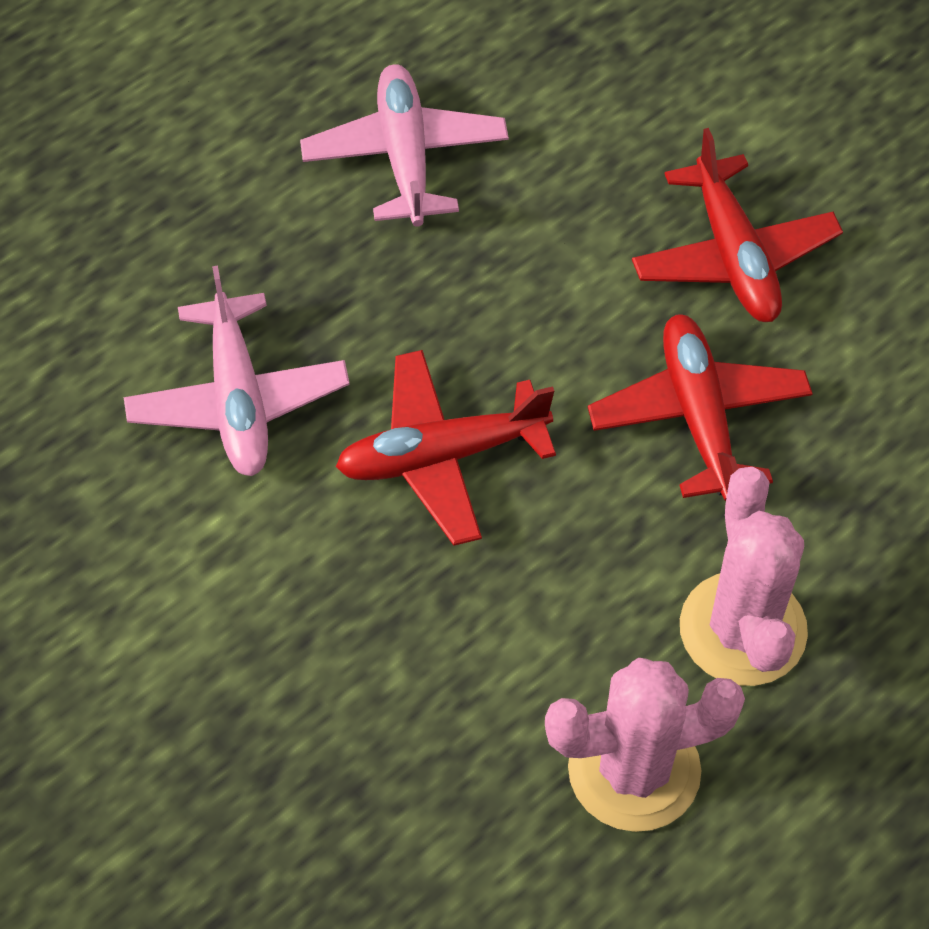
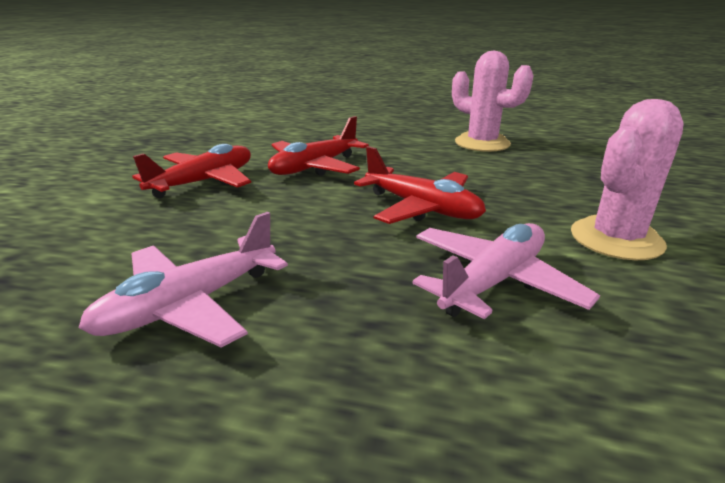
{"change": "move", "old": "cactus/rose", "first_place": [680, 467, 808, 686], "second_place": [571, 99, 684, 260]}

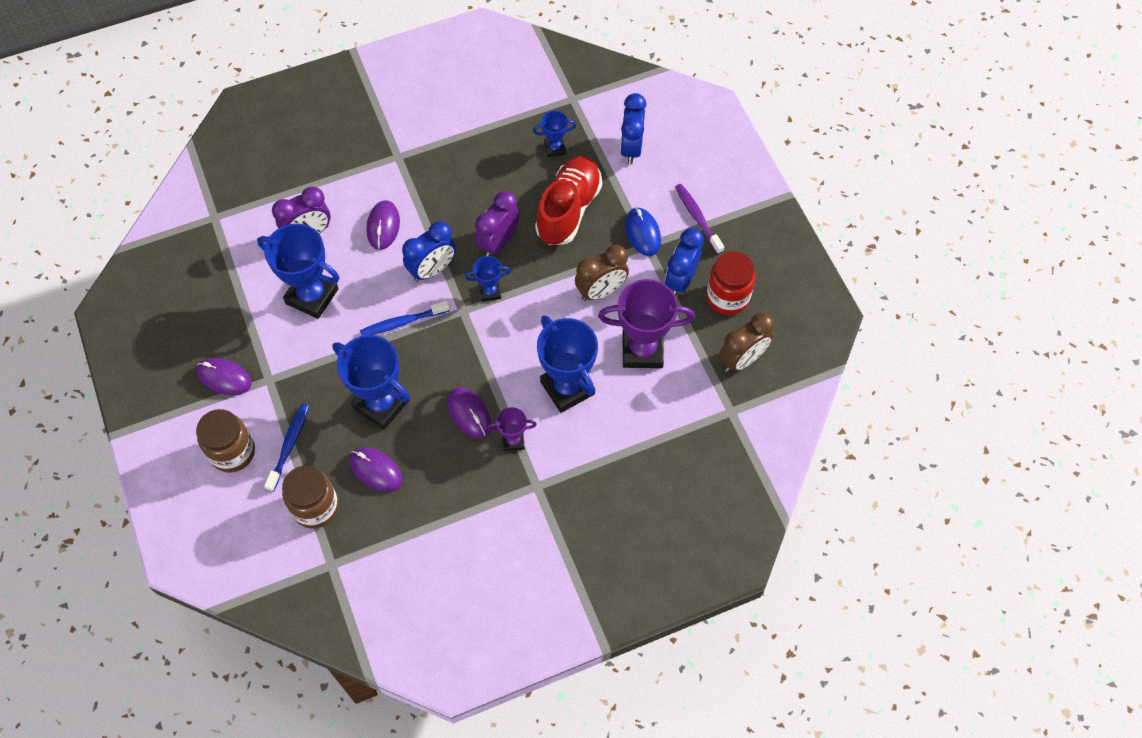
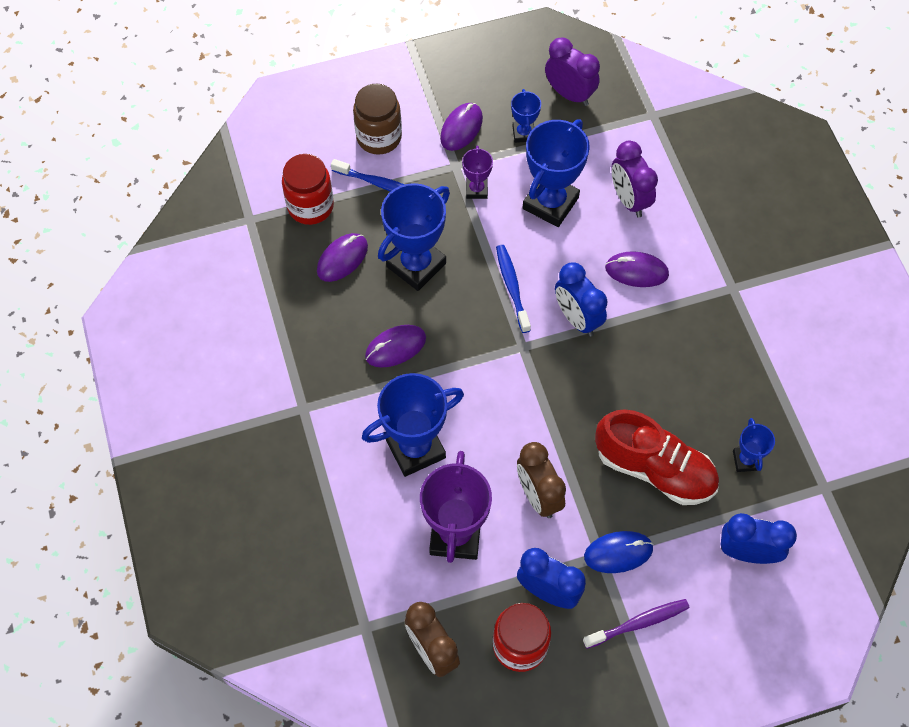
{"change": "move", "old": "trophée/bleu", "first_place": [465, 256, 511, 302], "second_place": [511, 89, 541, 143]}
{"change": "move", "old": "réveil/violet", "first_place": [475, 191, 520, 256], "second_place": [545, 37, 600, 106]}
{"change": "move", "old": "trophée/violet", "first_place": [487, 407, 537, 451], "second_place": [462, 146, 493, 199]}
{"change": "recolor", "old": "bocal/marron", "new": "bocal/rouge", "first_place": [282, 466, 339, 529], "second_place": [282, 154, 334, 225]}

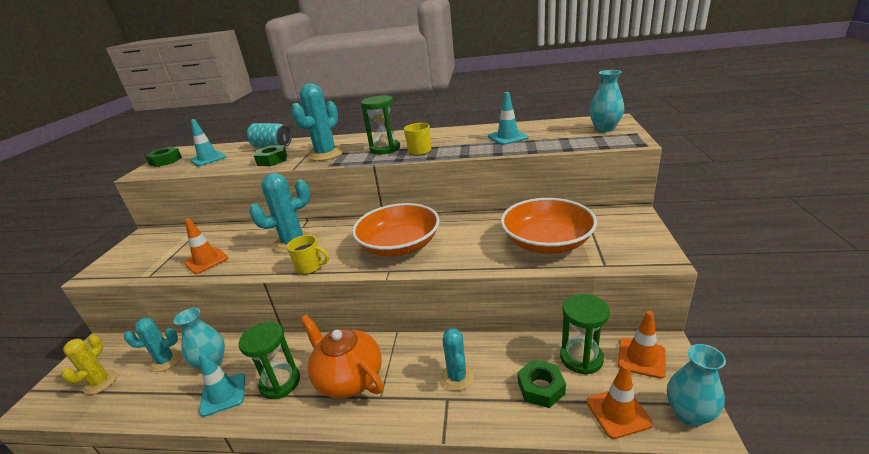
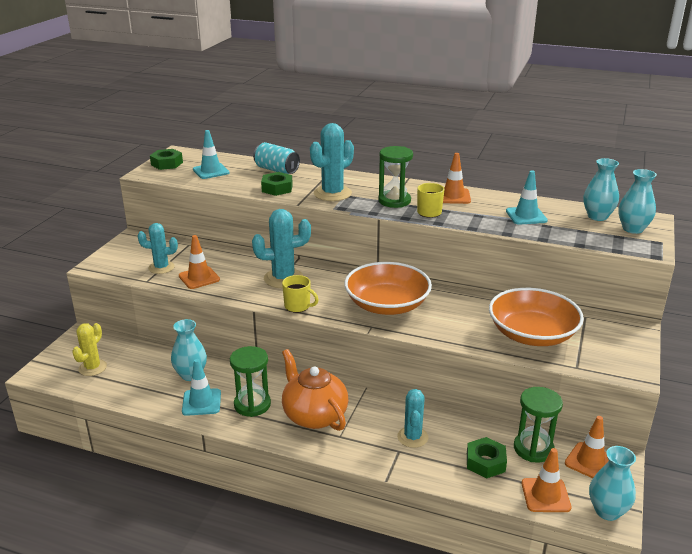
{"change": "insert", "new": "cône de chantier/orange", "second_place": [443, 153, 471, 204]}
{"change": "insert", "new": "vase/turquoise", "second_place": [583, 158, 619, 221]}
{"change": "move", "old": "cactus/turquoise", "first_place": [124, 318, 181, 372], "second_place": [138, 223, 178, 274]}

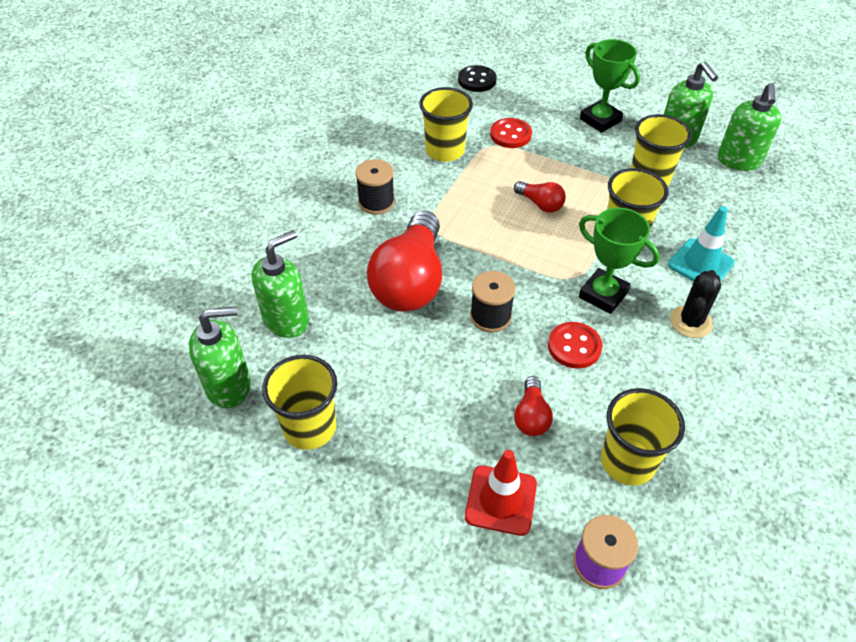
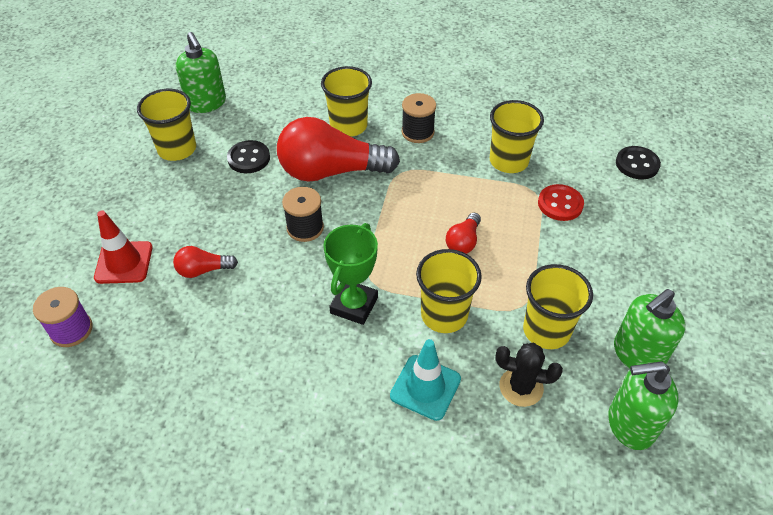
{"change": "delete", "old": "distributeur de savon/vert", "first_place": [252, 230, 309, 338]}
{"change": "delete", "old": "bouton/rouge", "first_place": [548, 322, 603, 369]}
{"change": "delete", "old": "trophée/vert", "first_place": [580, 39, 640, 133]}
{"change": "insert", "new": "bouton/noir", "second_place": [227, 140, 270, 173]}
{"change": "move", "old": "gobelet/jaune", "first_place": [601, 388, 685, 485], "second_place": [321, 66, 372, 137]}
{"change": "move", "old": "cactus/noir", "first_place": [670, 270, 721, 338], "second_place": [495, 343, 563, 407]}

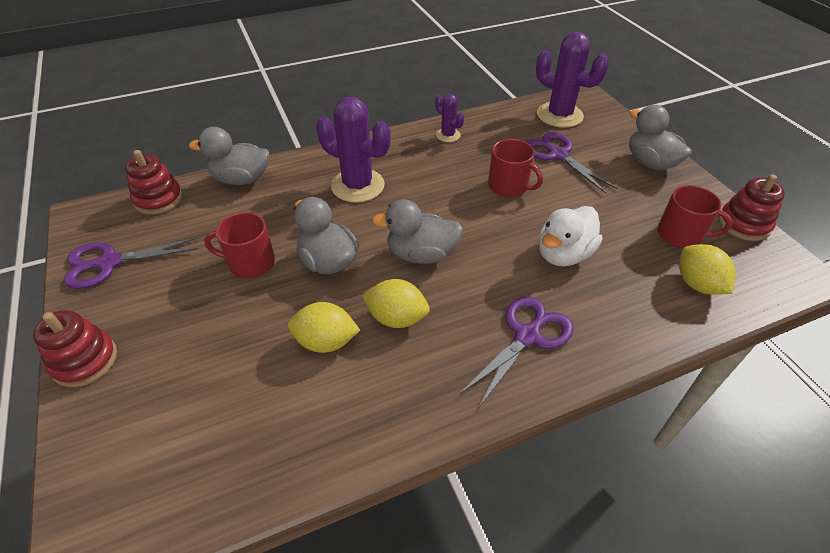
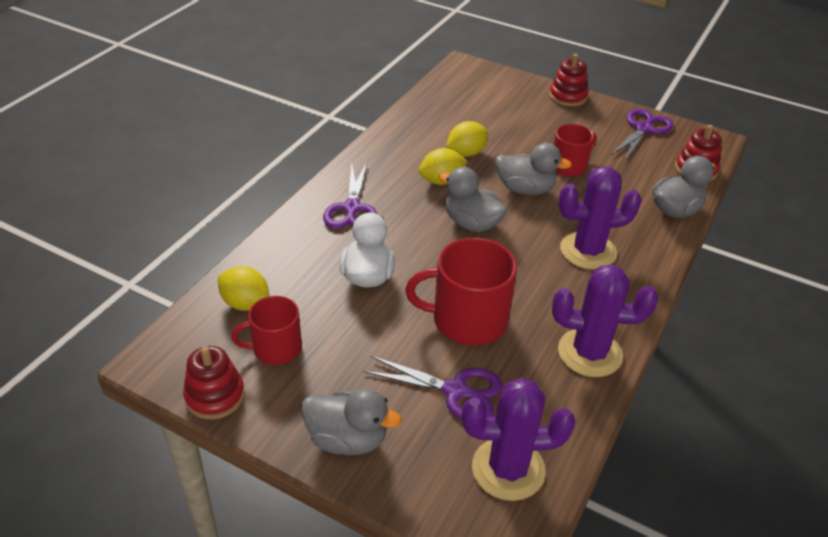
{"change": "rotate", "old": "canard/gris", "first_place": [372, 199, 463, 264], "second_place": [439, 167, 507, 232], "degrees": -105}
{"change": "resize", "old": "cactus/violet", "first_place": [435, 94, 464, 142], "second_place": [552, 264, 658, 377], "factor": 1.94}
{"change": "resize", "old": "tasse/rouge", "first_place": [488, 139, 543, 197], "second_place": [405, 237, 517, 346], "factor": 1.62}

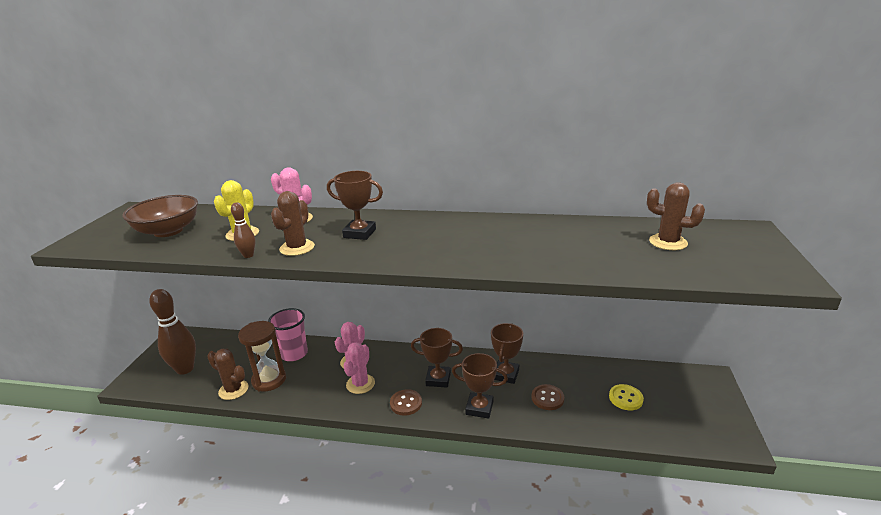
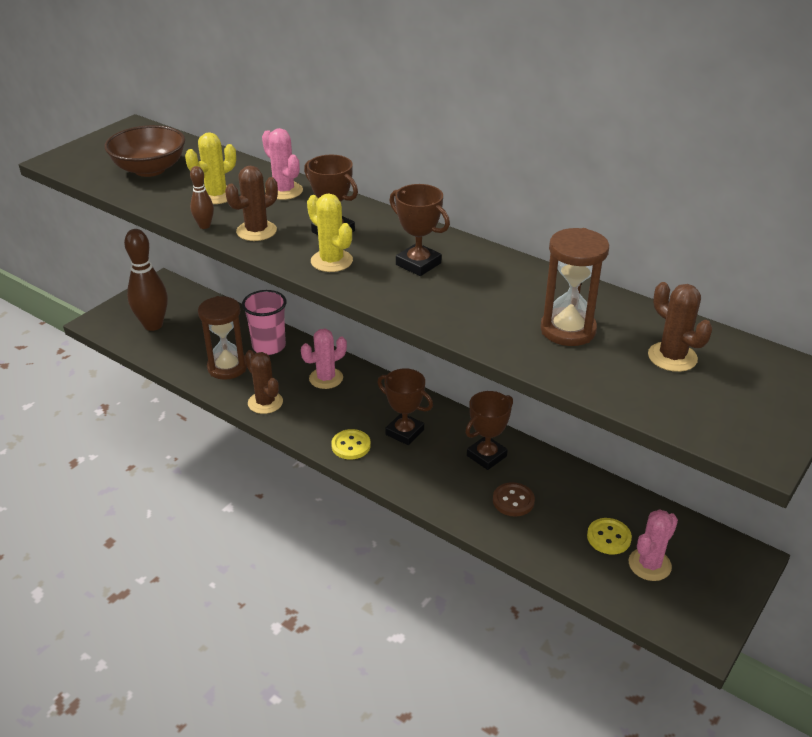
{"change": "insert", "new": "cactus/jaune", "second_place": [307, 193, 353, 272]}
{"change": "insert", "new": "sablier/marron", "second_place": [540, 228, 609, 346]}
{"change": "move", "old": "cactus/marron", "first_place": [207, 349, 249, 400], "second_place": [245, 350, 283, 414]}
{"change": "move", "old": "cactus/rose", "first_place": [344, 342, 375, 394], "second_place": [629, 509, 678, 581]}
{"change": "move", "old": "trophée/marron", "first_place": [452, 353, 508, 419], "second_place": [389, 184, 450, 276]}
{"change": "recolor", "old": "bouton/marron", "new": "bouton/jaune", "first_place": [390, 389, 422, 416], "second_place": [331, 429, 371, 459]}

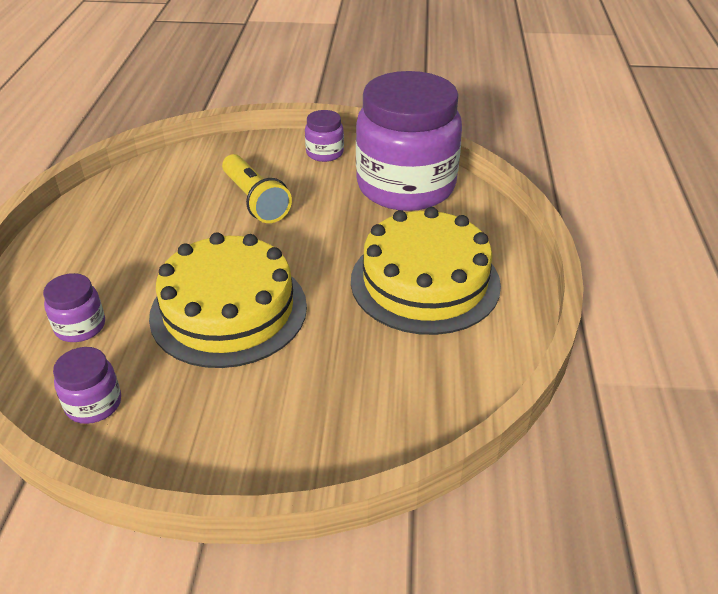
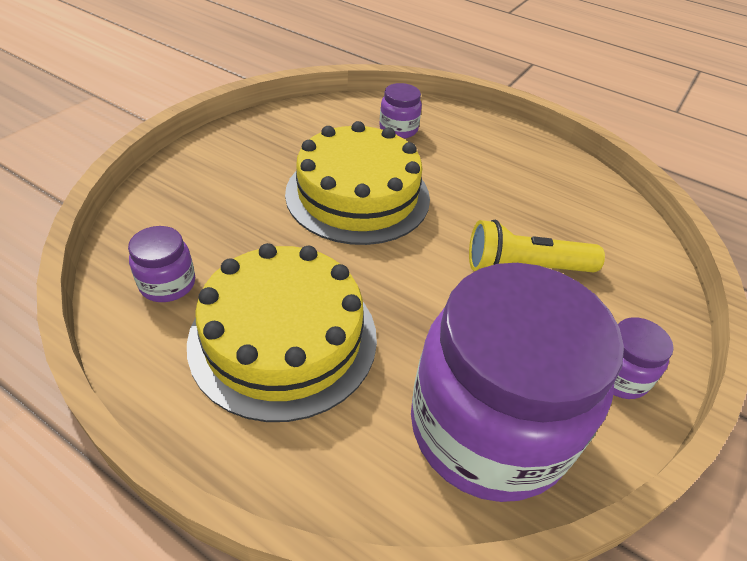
{"change": "move", "old": "bocal/violet", "first_place": [53, 347, 121, 424], "second_place": [128, 226, 195, 302]}

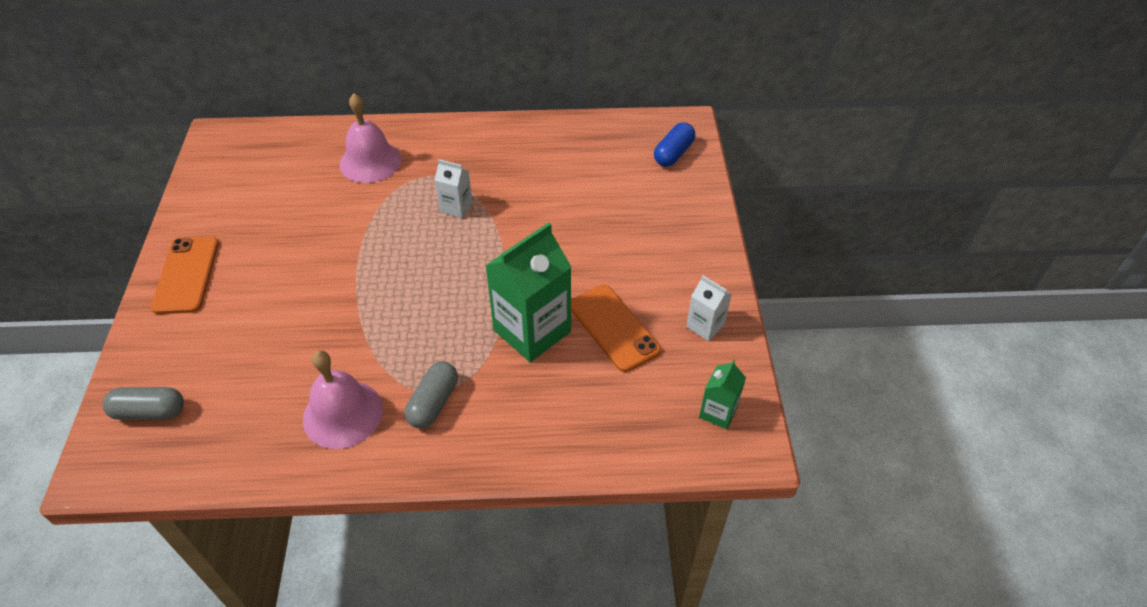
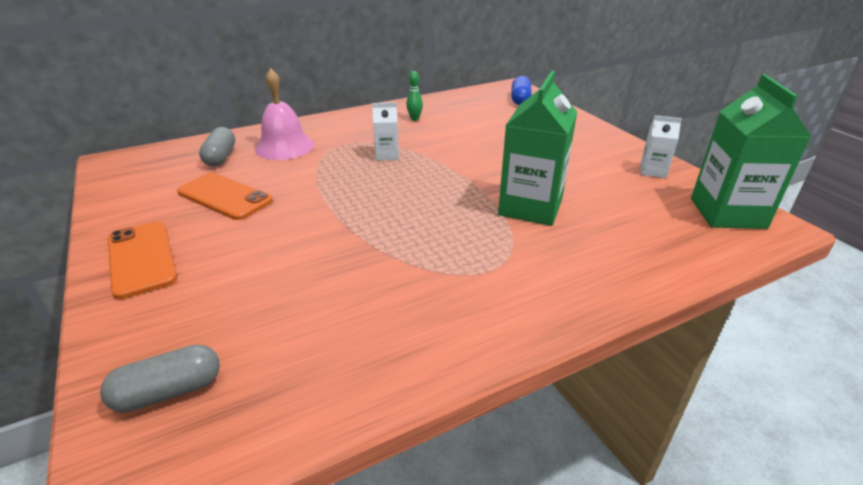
{"change": "delete", "old": "cloche/rose", "first_place": [303, 350, 383, 449]}
{"change": "insert", "new": "quille/vert", "second_place": [406, 71, 423, 121]}
{"change": "move", "old": "gélule/gris", "first_place": [405, 362, 458, 429], "second_place": [199, 127, 235, 166]}
{"change": "move", "old": "téléphone/orange", "first_place": [571, 285, 661, 372], "second_place": [177, 173, 273, 220]}
{"change": "resize", "old": "brique de lait/vert", "first_place": [699, 360, 746, 429], "second_place": [691, 74, 811, 229], "factor": 2.0}

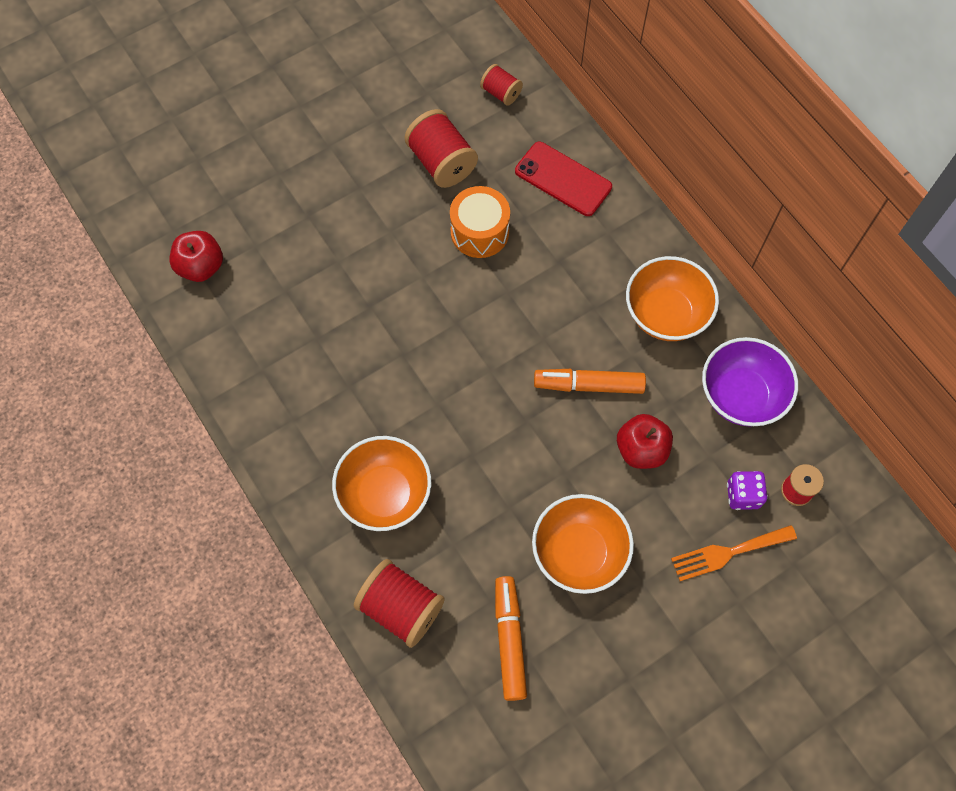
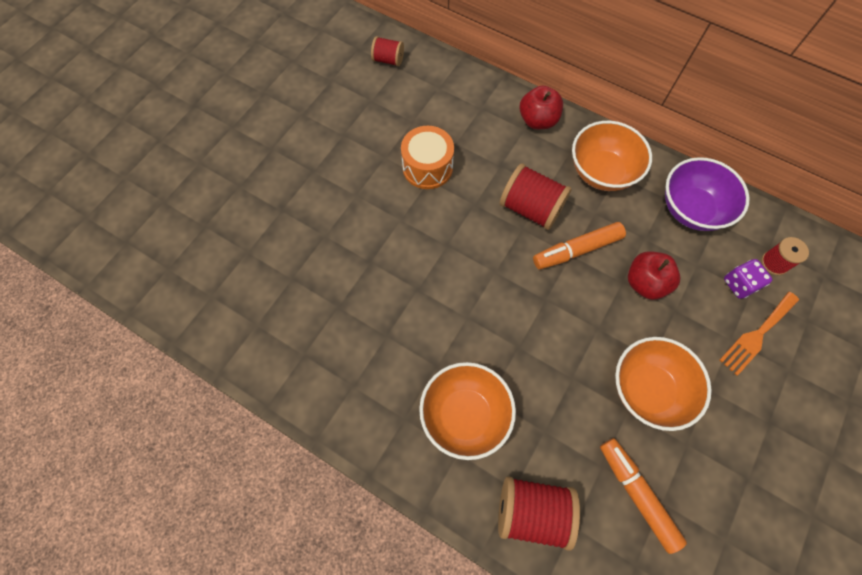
{"change": "delete", "old": "téléphone/rouge", "first_place": [515, 142, 612, 216]}
{"change": "move", "old": "pomme/rouge", "first_place": [169, 231, 223, 282], "second_place": [520, 86, 563, 129]}
{"change": "move", "old": "bobine/rouge", "first_place": [404, 109, 478, 188], "second_place": [500, 163, 572, 230]}

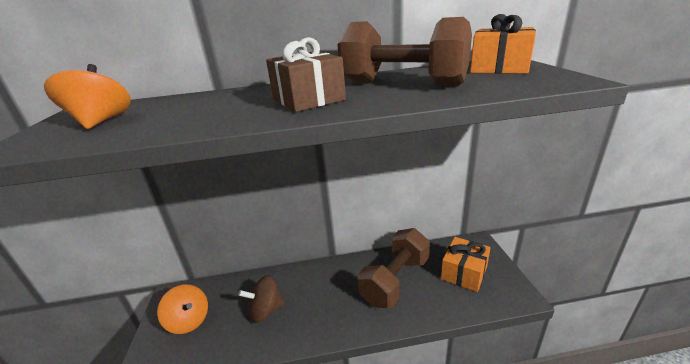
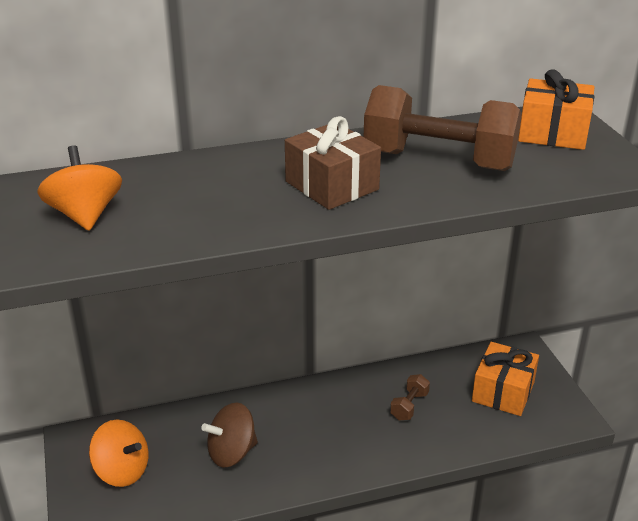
{"change": "resize", "old": "haltère/marron", "first_place": [358, 228, 430, 308], "second_place": [390, 374, 430, 420], "factor": 0.42}

